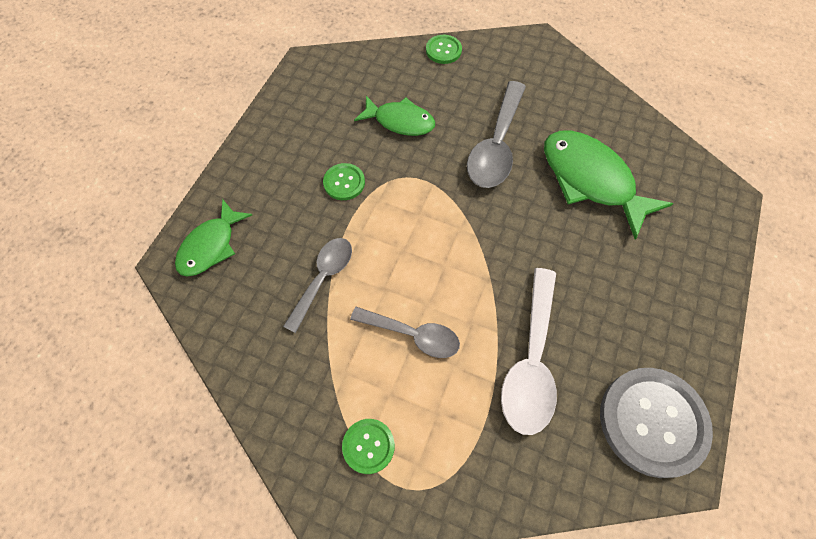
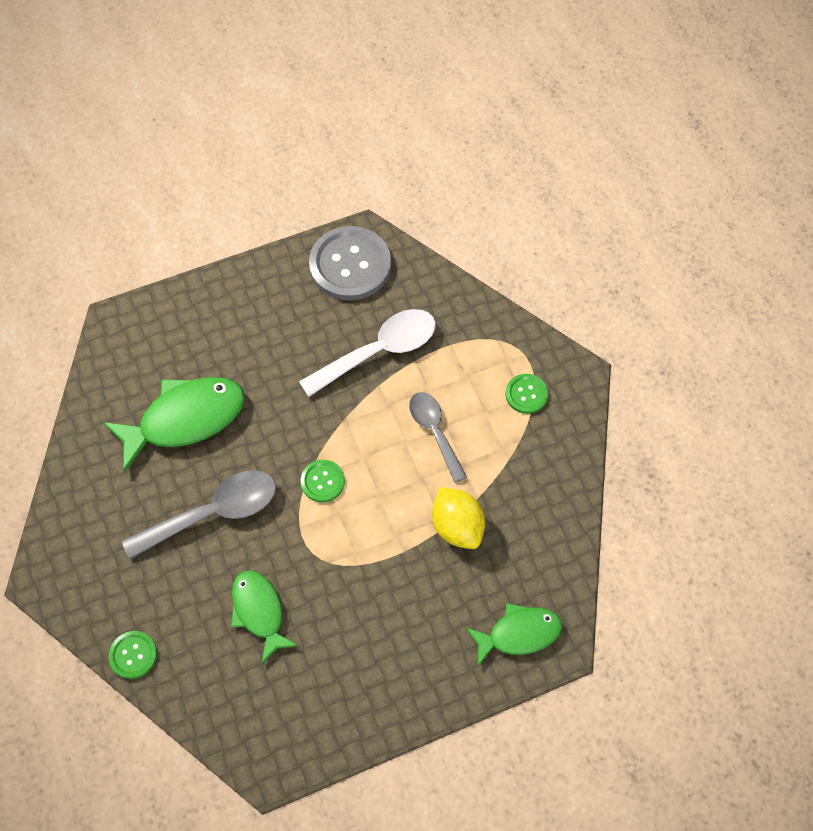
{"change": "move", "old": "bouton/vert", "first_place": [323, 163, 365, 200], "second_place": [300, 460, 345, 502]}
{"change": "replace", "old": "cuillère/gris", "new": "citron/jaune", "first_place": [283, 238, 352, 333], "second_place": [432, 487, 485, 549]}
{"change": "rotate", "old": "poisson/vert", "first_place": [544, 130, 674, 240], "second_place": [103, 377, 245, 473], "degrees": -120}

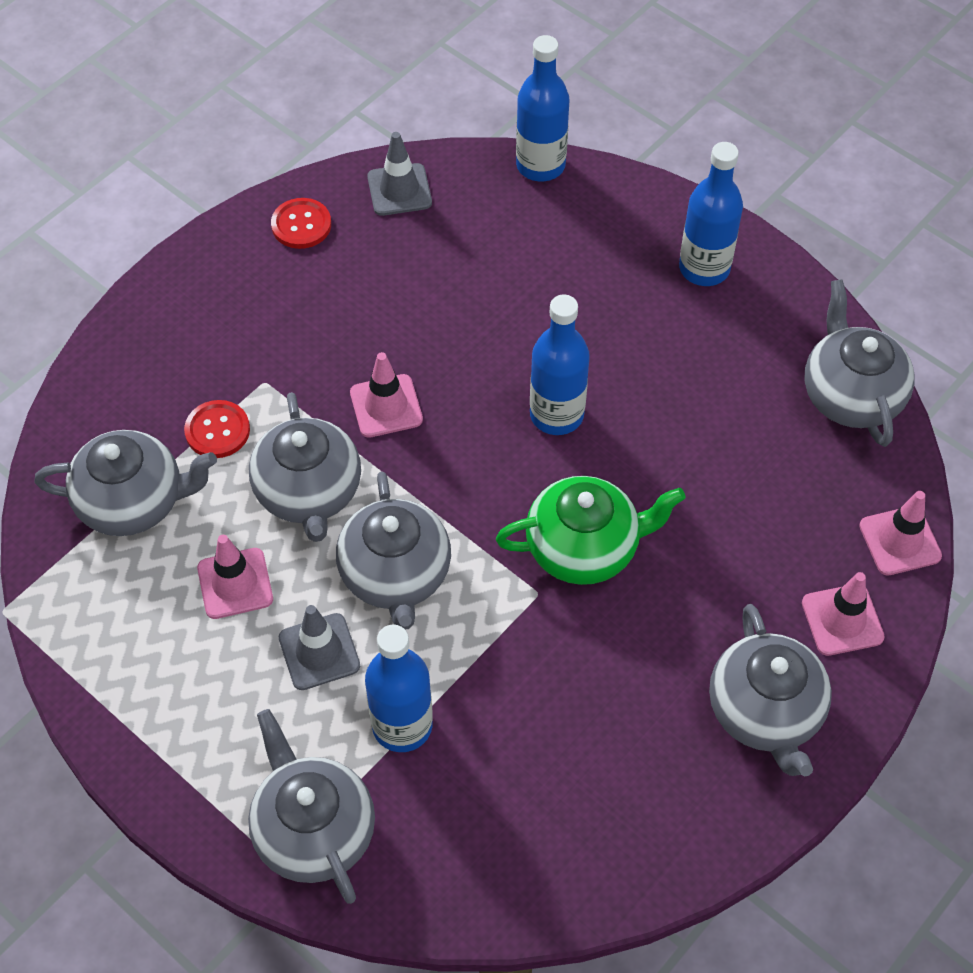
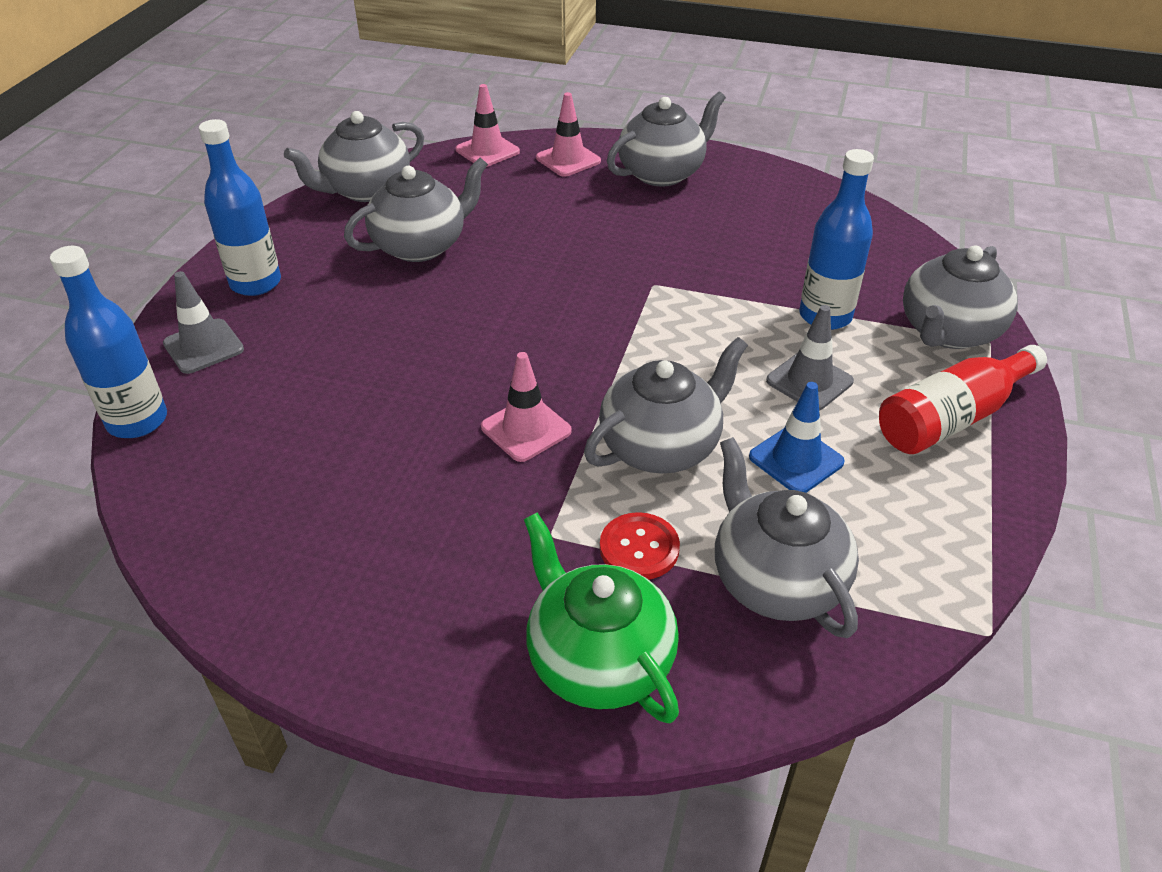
{"change": "delete", "old": "bouton/rouge", "first_place": [271, 198, 331, 249]}
{"change": "delete", "old": "bouteille/bleu", "first_place": [530, 294, 590, 435]}
{"change": "insert", "new": "bouteille/rouge", "second_place": [879, 345, 1047, 454]}
{"change": "move", "old": "théière/gris", "first_place": [336, 472, 451, 630], "second_place": [344, 158, 488, 262]}
{"change": "move", "old": "cône de chantier/gris", "first_place": [367, 132, 432, 216], "second_place": [163, 271, 244, 374]}
{"change": "move", "old": "théière/vert", "first_place": [496, 476, 686, 585], "second_place": [524, 513, 679, 723]}
{"change": "recolor", "old": "cône de chantier/rose", "new": "cône de chantier/bleu", "first_place": [197, 535, 273, 619], "second_place": [749, 382, 845, 493]}

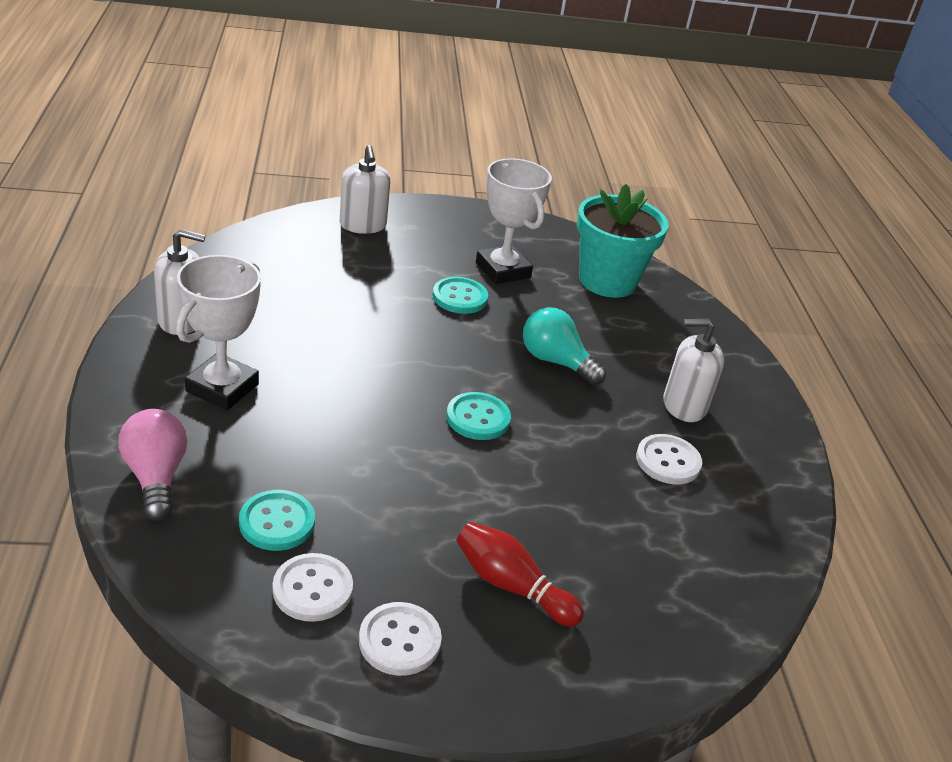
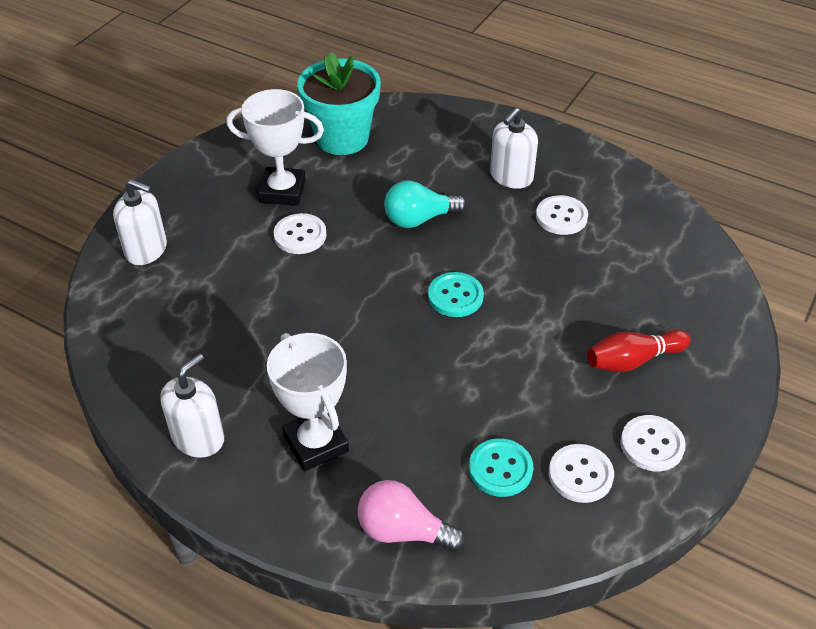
{"change": "recolor", "old": "bouton/turquoise", "new": "bouton/blanc", "first_place": [433, 277, 488, 314], "second_place": [274, 213, 327, 254]}

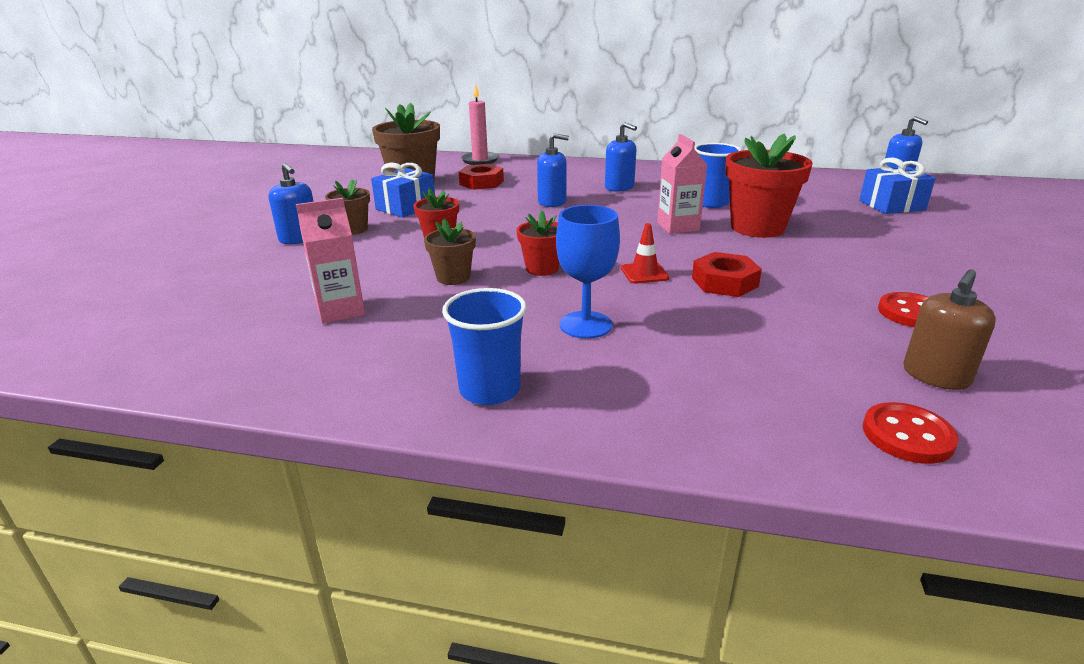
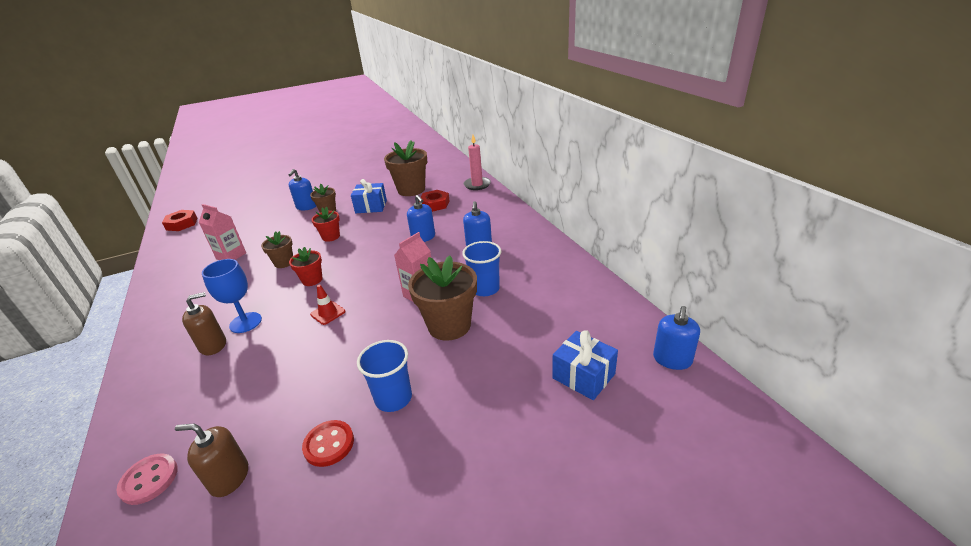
{"change": "insert", "new": "distributeur de savon/marron", "second_place": [182, 292, 226, 355]}
{"change": "move", "old": "gobelet/bleu", "first_place": [442, 288, 527, 405], "second_place": [357, 340, 412, 412]}
{"change": "move", "old": "écrou/rouge", "first_place": [692, 252, 762, 297], "second_place": [162, 210, 198, 231]}
{"change": "recolor", "old": "pot de fleurs/rouge", "new": "pot de fleurs/marron", "first_place": [725, 133, 813, 238], "second_place": [408, 255, 477, 341]}
{"change": "recolor", "old": "bouton/rouge", "new": "bouton/rose", "first_place": [863, 402, 959, 464], "second_place": [116, 453, 178, 505]}

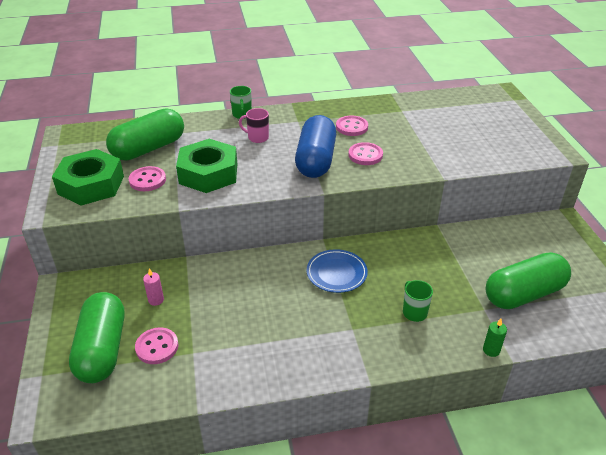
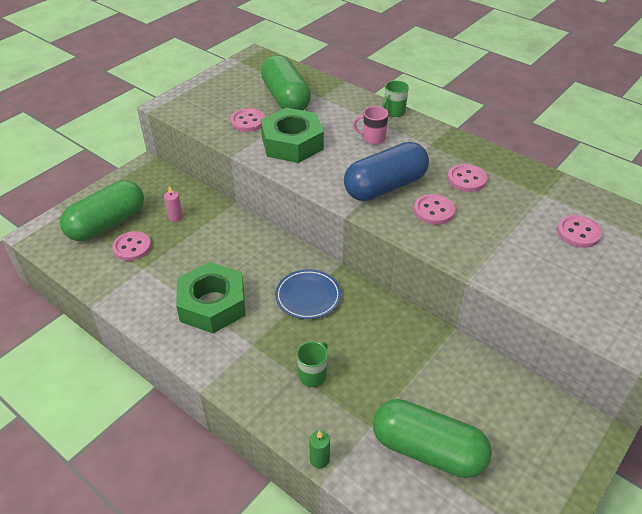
{"change": "insert", "new": "bouton/rose", "second_place": [557, 215, 602, 248]}
{"change": "move", "old": "écrou/vert", "first_place": [52, 149, 124, 205], "second_place": [176, 262, 245, 333]}
{"change": "rotate", "old": "gélule/vert", "first_place": [106, 108, 184, 160], "second_place": [261, 55, 311, 110], "degrees": 60}
{"change": "rotate", "old": "tasse/rose", "first_place": [239, 108, 269, 143], "second_place": [353, 106, 388, 144], "degrees": -60}

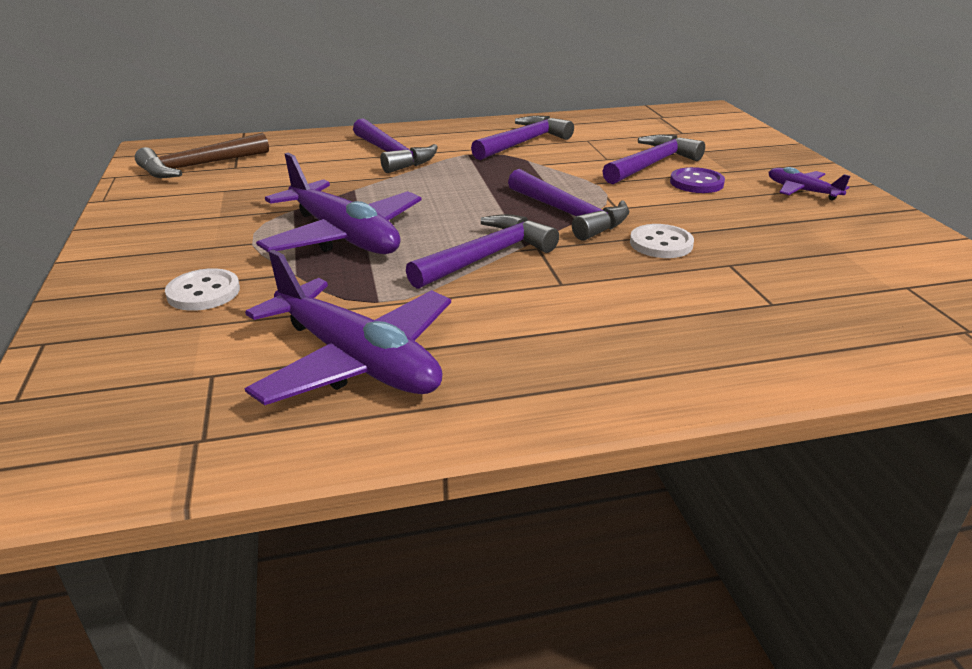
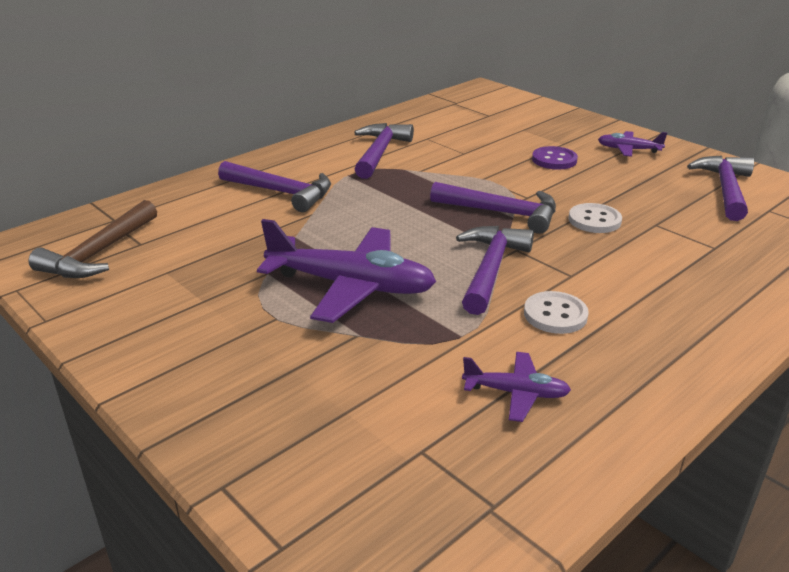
{"change": "move", "old": "bouton/blanc", "first_place": [165, 268, 240, 311], "second_place": [524, 291, 589, 334]}
{"change": "move", "old": "marteau/violet", "first_place": [603, 135, 705, 184], "second_place": [687, 155, 754, 221]}
{"change": "resize", "old": "avion/violet", "first_place": [245, 249, 451, 405], "second_place": [462, 352, 571, 422], "factor": 0.49}

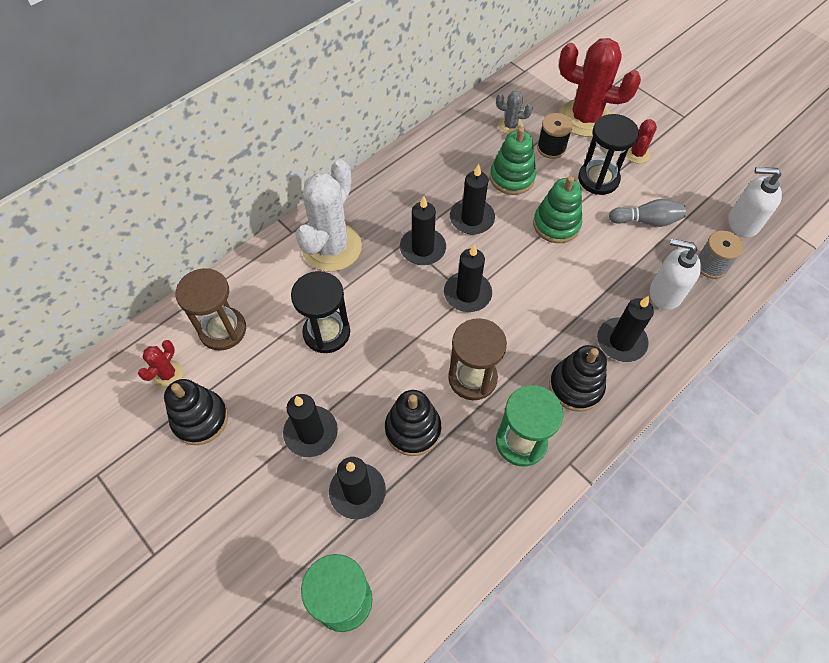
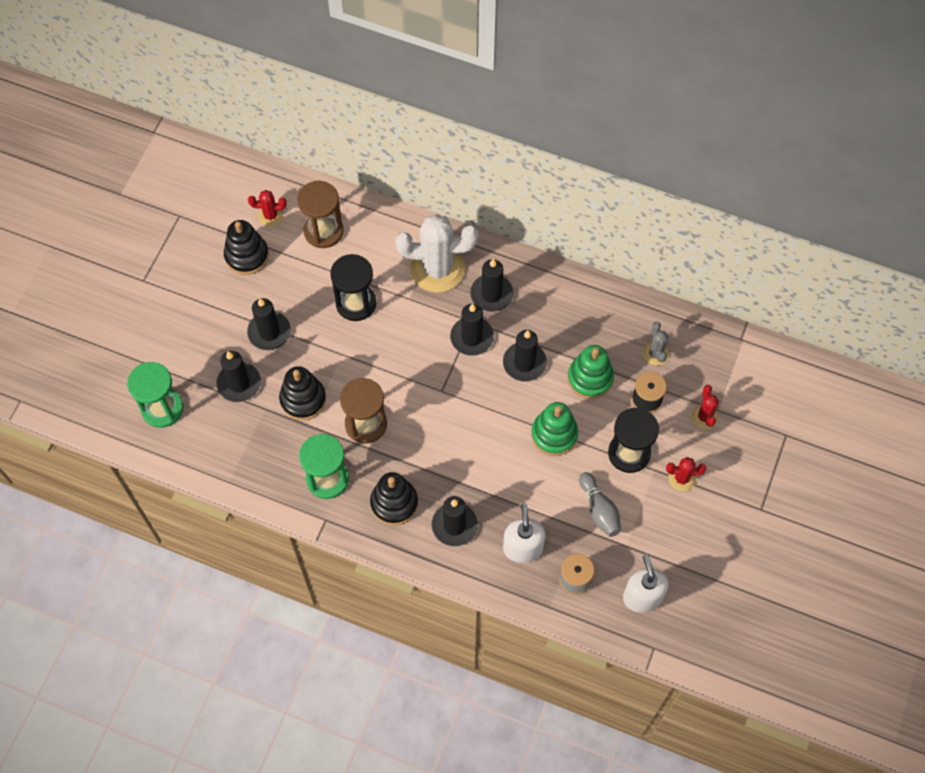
{"change": "move", "old": "bougie/noir", "first_place": [444, 244, 492, 312], "second_place": [470, 259, 513, 312]}
{"change": "resize", "old": "cactus/rouge", "first_place": [559, 38, 641, 137], "second_place": [691, 385, 719, 429], "factor": 0.47}

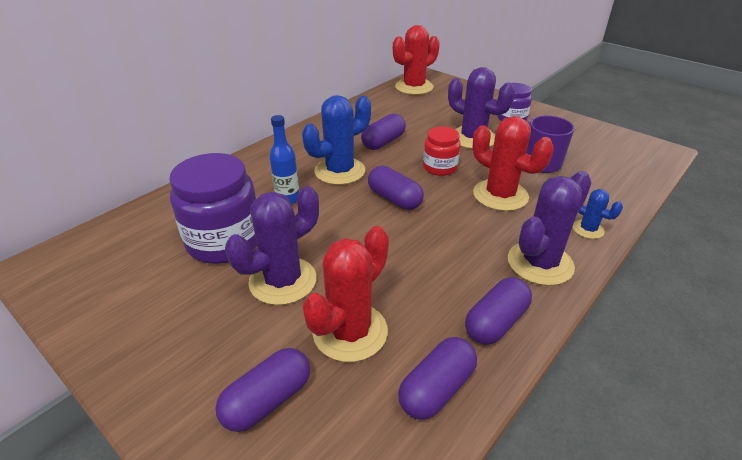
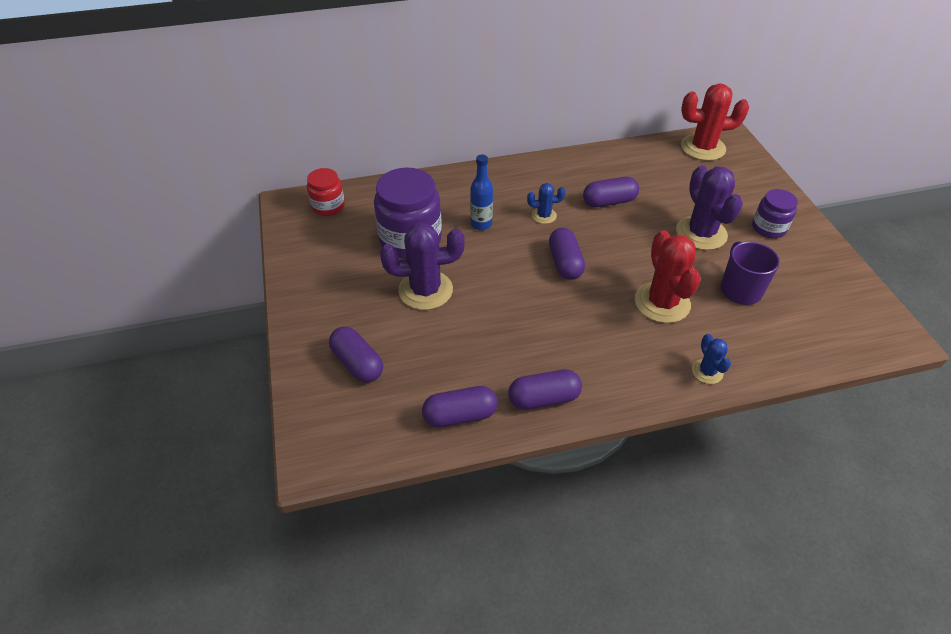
{"change": "delete", "old": "cactus/rouge", "first_place": [302, 226, 389, 362]}
{"change": "delete", "old": "cactus/violet", "first_place": [508, 171, 592, 286]}
{"change": "move", "old": "bocal/rouge", "first_place": [423, 127, 461, 176], "second_place": [307, 168, 345, 216]}
{"change": "rotate", "old": "gélule/violet", "first_place": [215, 348, 310, 432], "second_place": [329, 326, 383, 383], "degrees": 60}
{"change": "resize", "old": "cactus/bleu", "first_place": [302, 95, 371, 185], "second_place": [527, 183, 566, 224], "factor": 0.51}

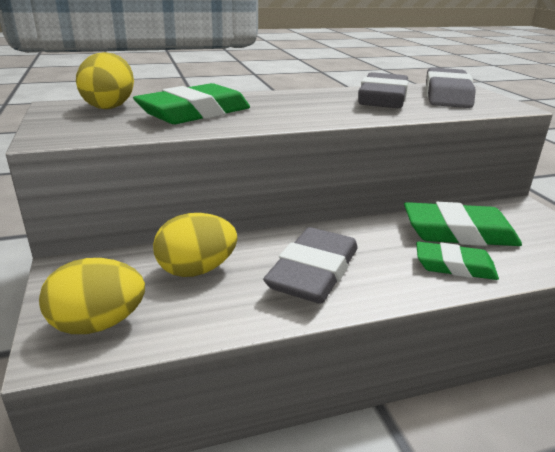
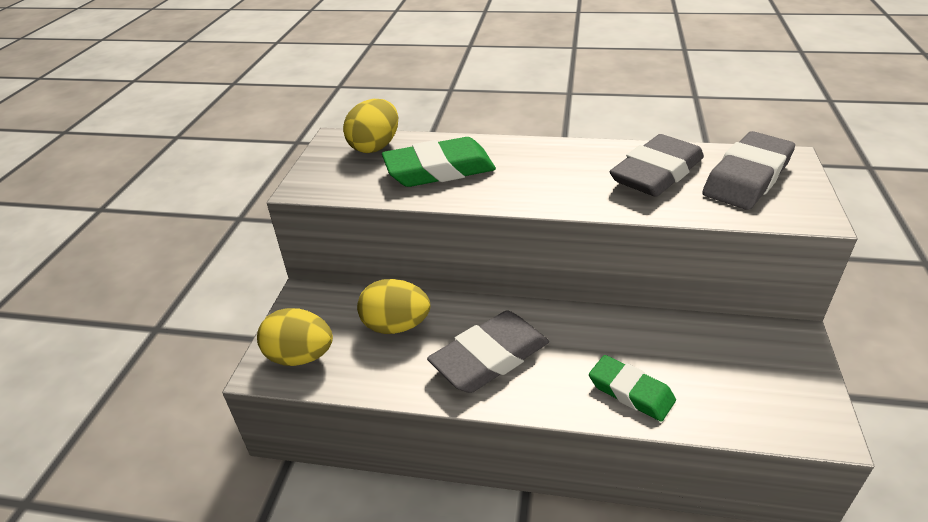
{"change": "delete", "old": "gomme/vert", "first_place": [404, 202, 522, 246]}

